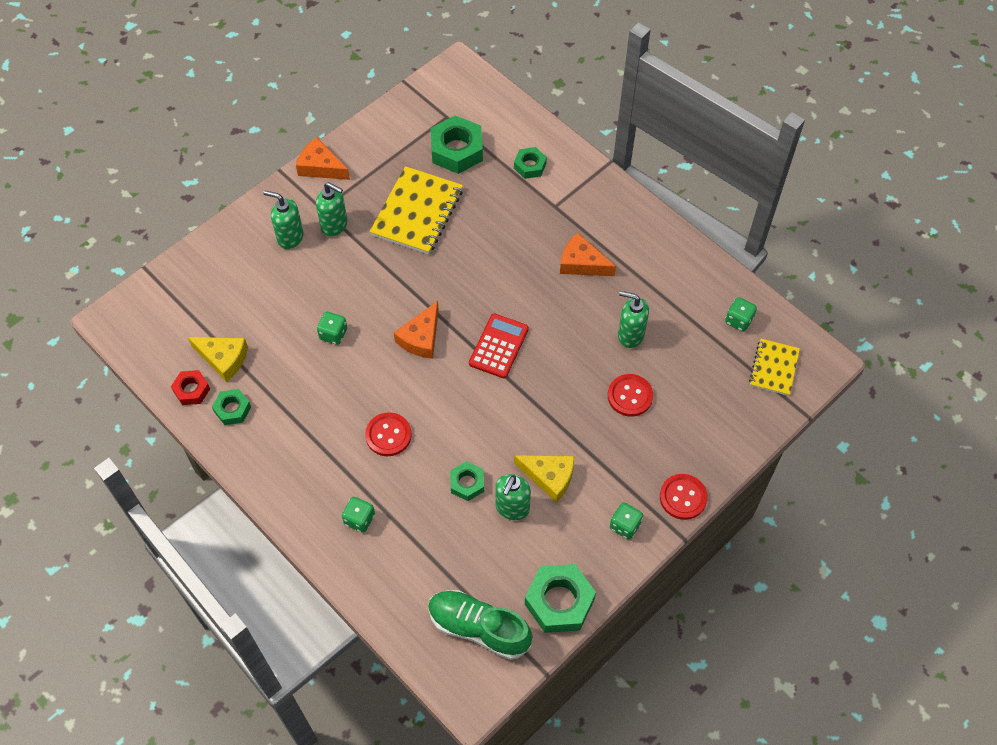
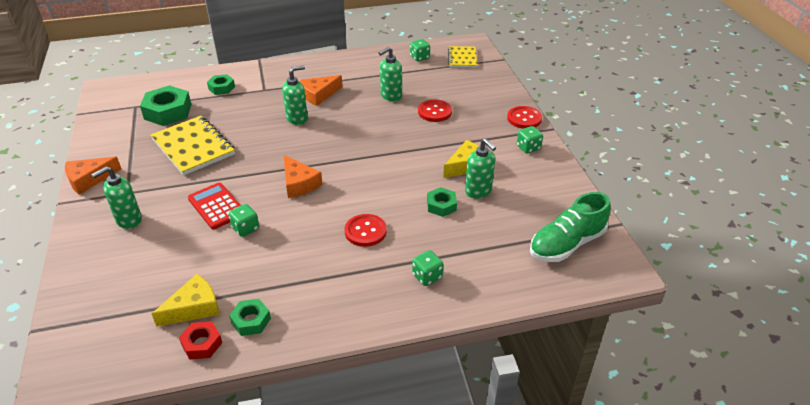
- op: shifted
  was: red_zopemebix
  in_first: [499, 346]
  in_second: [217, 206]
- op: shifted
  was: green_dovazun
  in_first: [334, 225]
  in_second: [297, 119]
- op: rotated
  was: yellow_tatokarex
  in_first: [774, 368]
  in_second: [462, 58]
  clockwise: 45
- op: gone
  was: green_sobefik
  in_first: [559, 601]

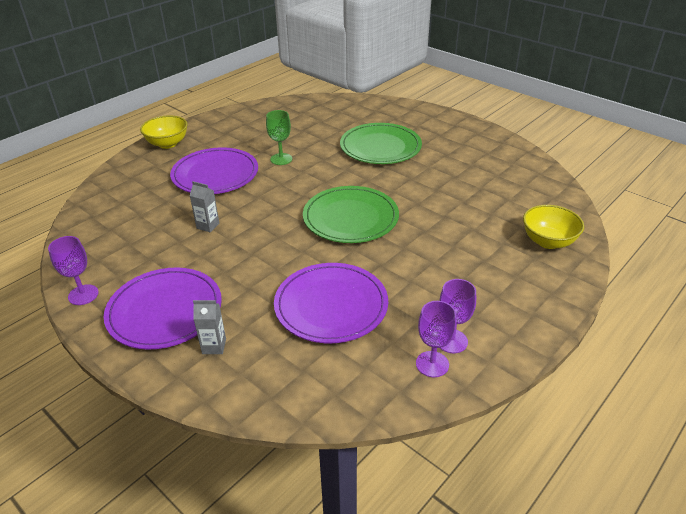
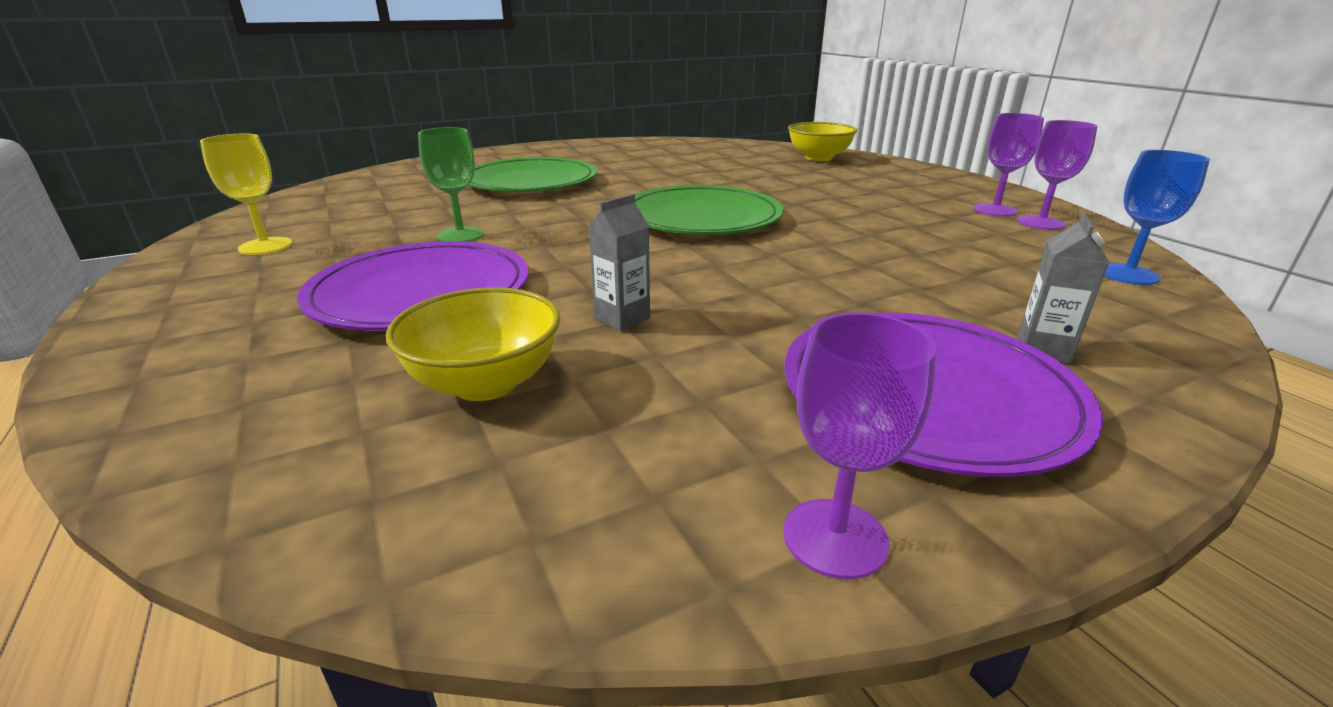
- op: new
  now: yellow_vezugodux
  in_second: [265, 246]
- op: shifted
  was: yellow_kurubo
  in_first: [167, 144]
  in_second: [485, 383]
- op: new
  now: blue_vezugodux
  in_second: [1128, 274]
- op: gone
  was: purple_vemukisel
  in_first: [331, 305]

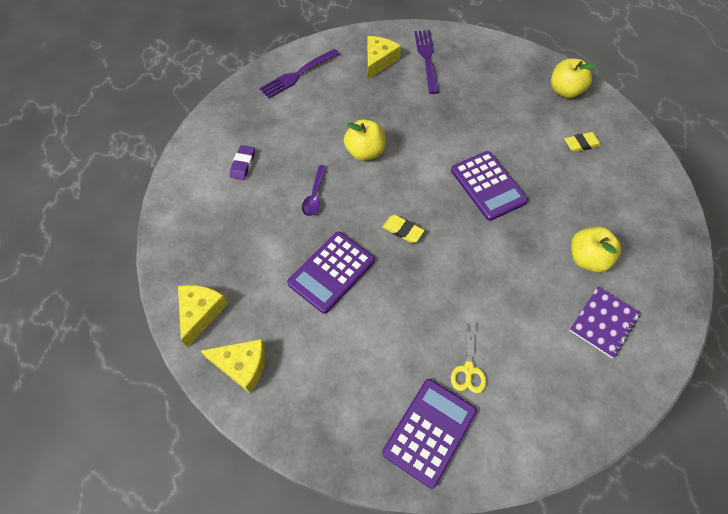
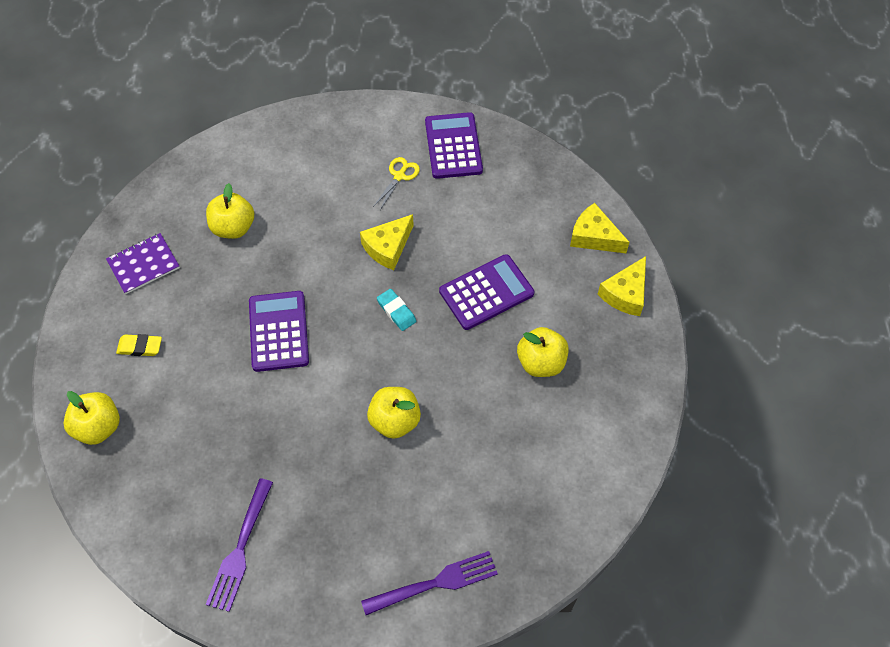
- op: shifted
  was: purple_tatokarex
  in_first: [603, 322]
  in_second: [143, 264]
- op: shifted
  was: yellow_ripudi
  in_first: [379, 61]
  in_second: [388, 247]
- op: repainted
  was: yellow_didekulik
  now: turquoise_didekulik
  in_first: [403, 230]
  in_second: [396, 311]
- op: rotated
  was: purple_zopemebix
  in_first: [429, 432]
  in_second: [453, 146]
  clockwise: 120
- op: new
  now: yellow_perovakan
  in_second: [541, 362]
- op: gone
  was: purple_didekulik
  in_first: [243, 164]
- op: gone
  was: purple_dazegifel
  in_first: [314, 196]

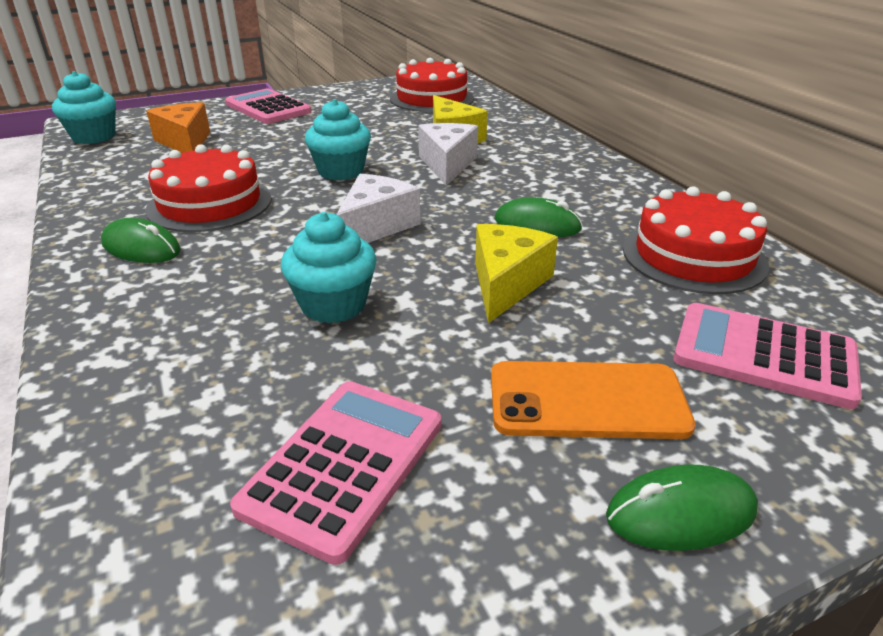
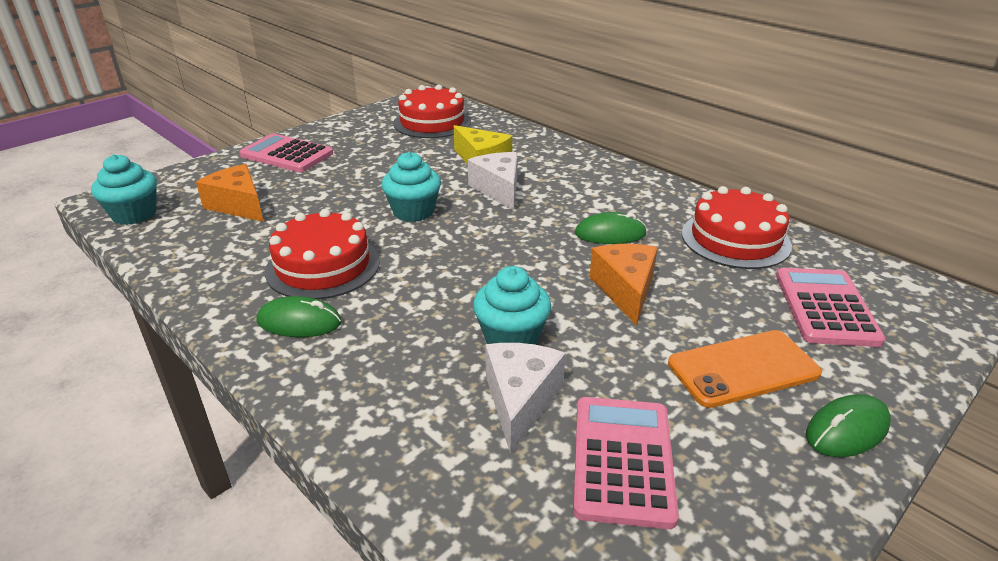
- op: shifted
  was: white_ripudi
  in_first: [376, 226]
  in_second: [520, 400]
- op: repainted
  was: yellow_ripudi
  now: orange_ripudi
  in_first: [506, 284]
  in_second: [625, 290]
- op: rotated
  was: pink_zopemebix
  in_first: [763, 355]
  in_second: [825, 307]
  clockwise: 90

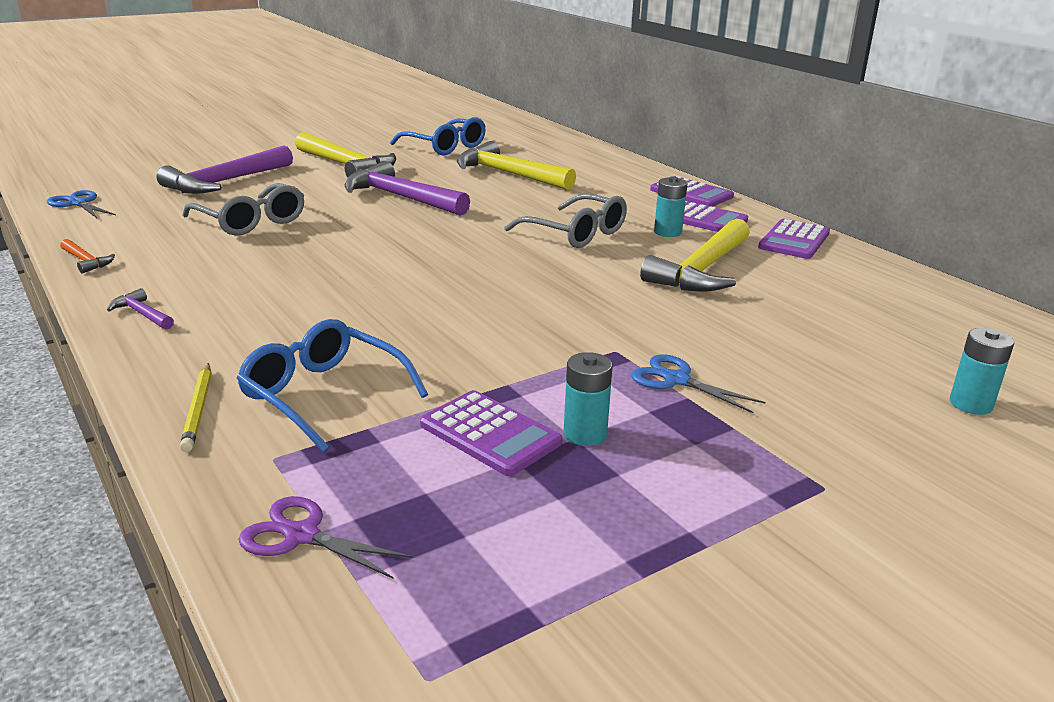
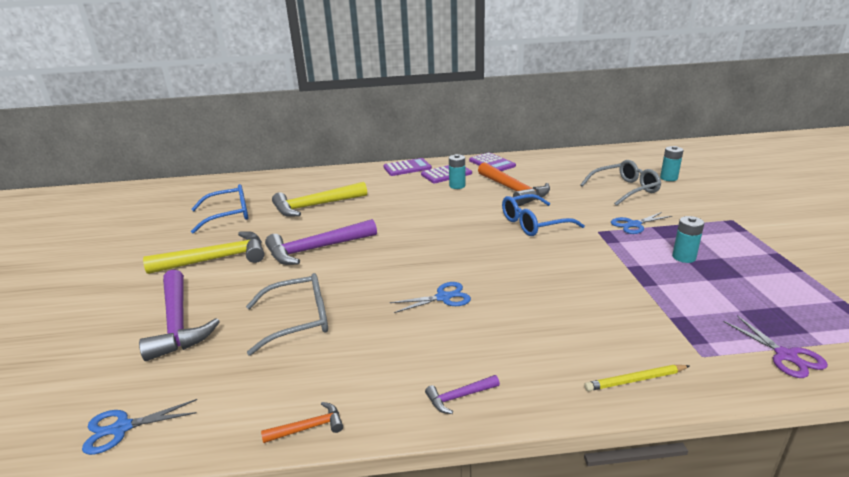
- op: new
  now: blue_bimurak
  in_second: [443, 297]
- op: repainted
  was: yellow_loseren
  now: orange_loseren
  in_first: [702, 270]
  in_second: [513, 190]
- op: shifted
  was: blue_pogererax
  in_first: [323, 395]
  in_second: [533, 224]
- op: shifted
  was: grey_pogererax
  in_first: [576, 233]
  in_second: [625, 189]
- op: rotated
  was: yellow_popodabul
  in_first: [198, 409]
  in_second: [635, 380]
  clockwise: 150
- op: rotated
  was: purple_bimurak
  in_first: [302, 535]
  in_second: [786, 355]
  clockwise: -75
- op: gone
  was: purple_zopemebix
  in_first: [490, 434]

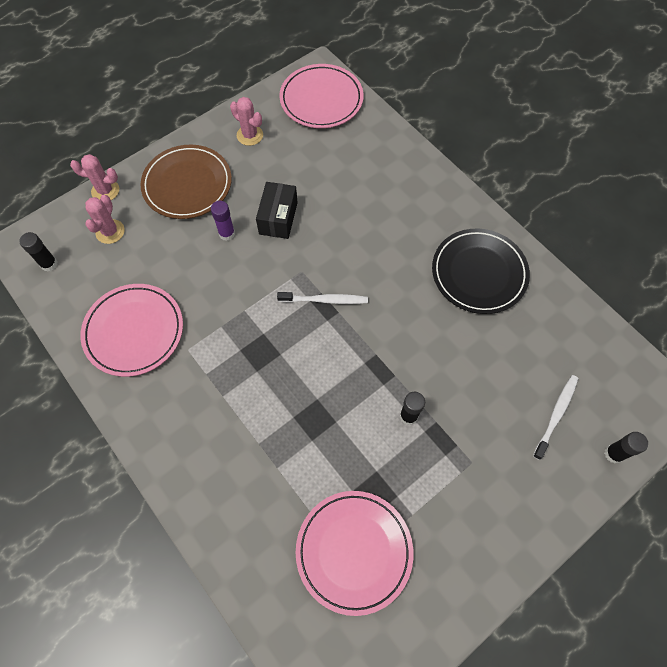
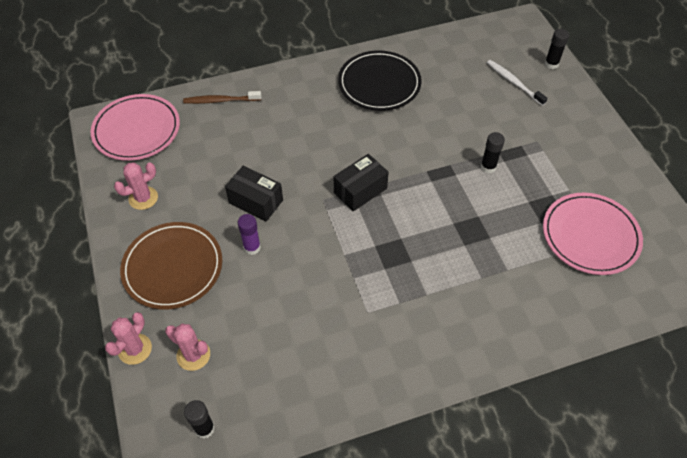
- op: new
  now: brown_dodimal
  in_second: [220, 100]
- op: swapped
  was: white_dodimal
  now: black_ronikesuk
  in_first: [325, 300]
  in_second: [360, 190]
- op: gone
  was: pink_vemukisel
  in_first: [134, 331]

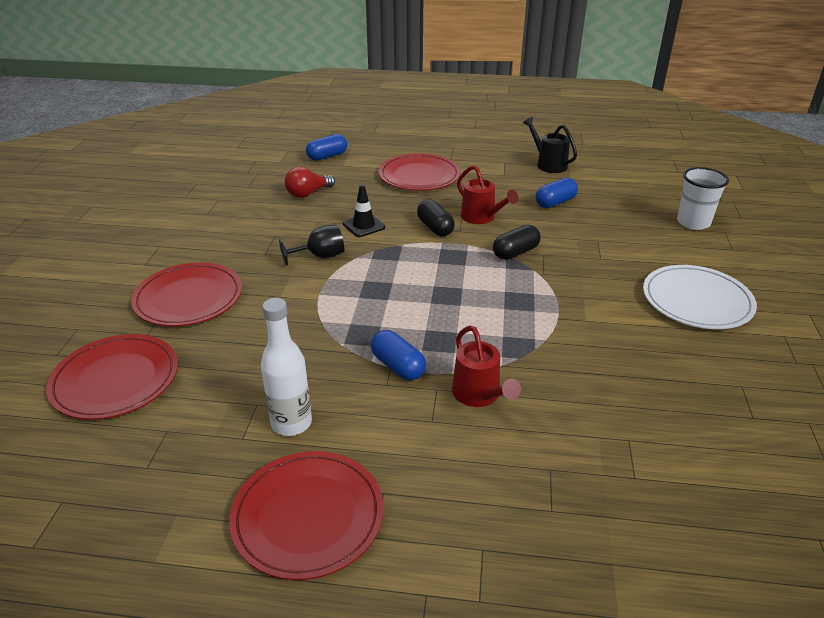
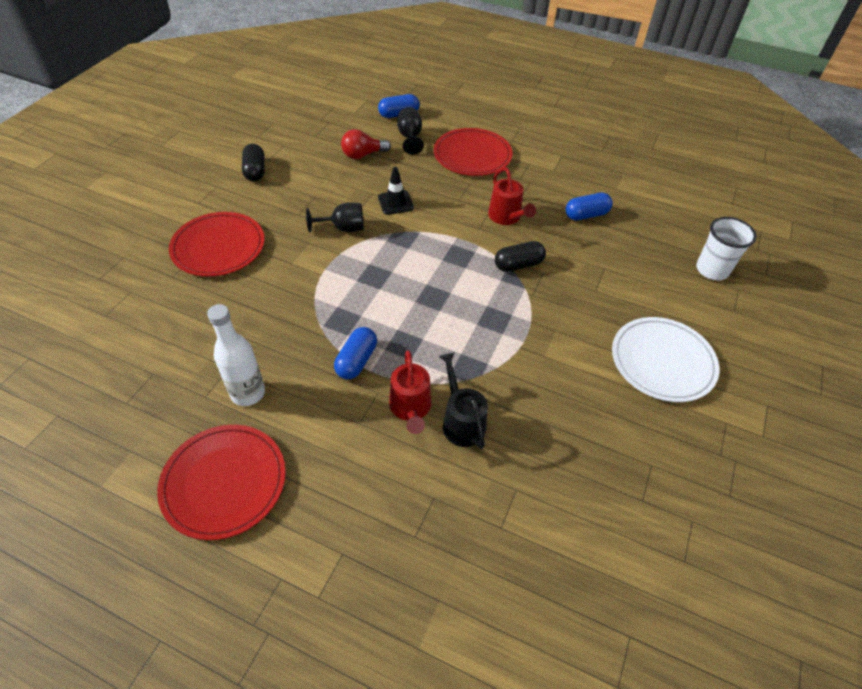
- op: shifted
  was: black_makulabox
  in_first: [435, 228]
  in_second: [255, 171]
- op: rotated
  was: blue_makulabox
  in_first: [398, 366]
  in_second: [356, 361]
  clockwise: 45
- op: new
  now: black_vezugodux
  in_second: [410, 137]
- op: shifted
  was: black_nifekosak
  in_first: [548, 164]
  in_second: [461, 421]
- op: gone
  was: red_vemukisel
  in_first: [115, 380]

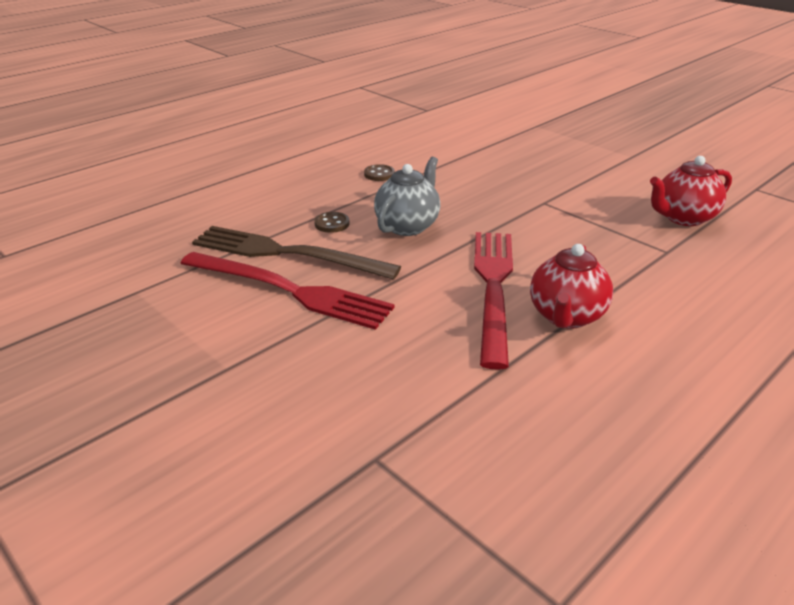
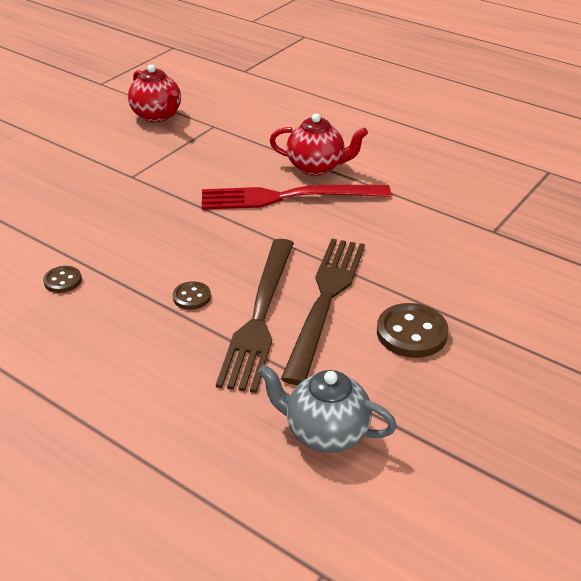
- op: shifted
  was: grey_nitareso
  in_first: [407, 226]
  in_second: [325, 433]
- op: repainted
  was: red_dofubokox
  now: brown_dofubokox
  in_first: [289, 291]
  in_second: [325, 301]
- op: new
  now: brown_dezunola
  in_second: [411, 333]

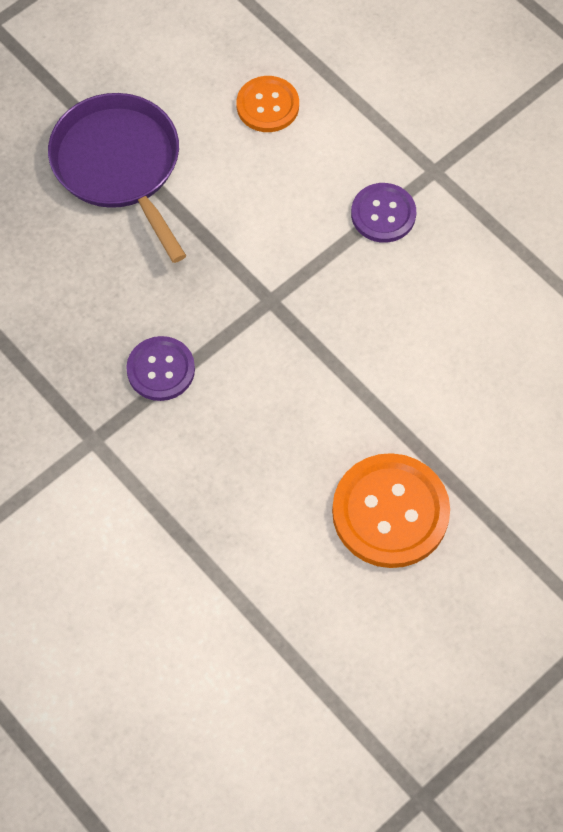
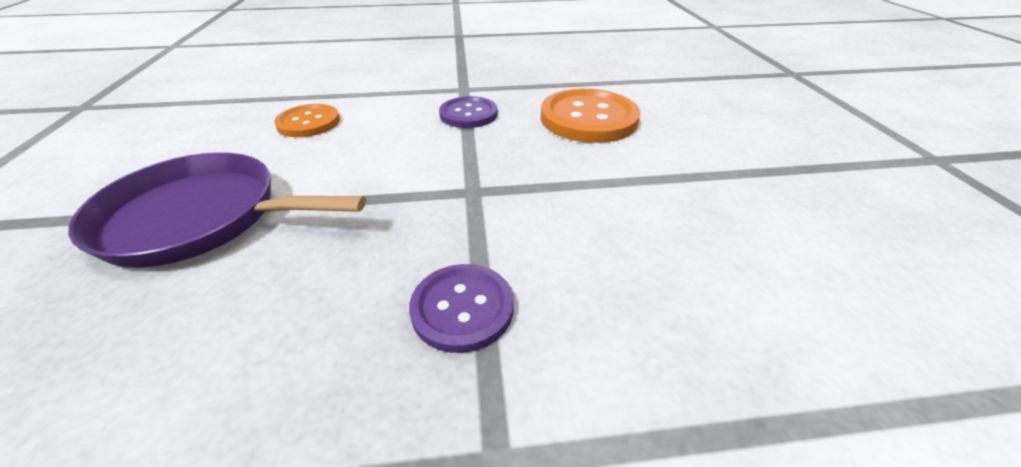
- op: shifted
  was: orange_dezunola
  in_first: [390, 512]
  in_second: [588, 118]

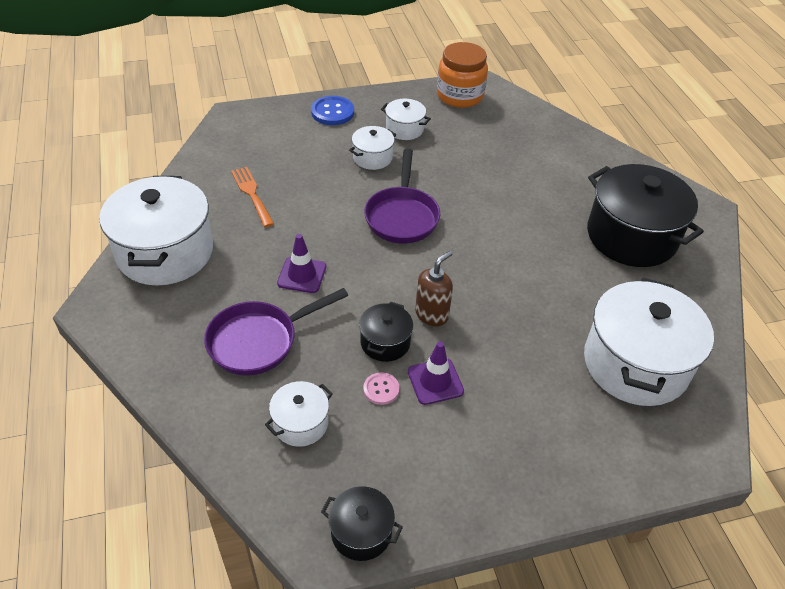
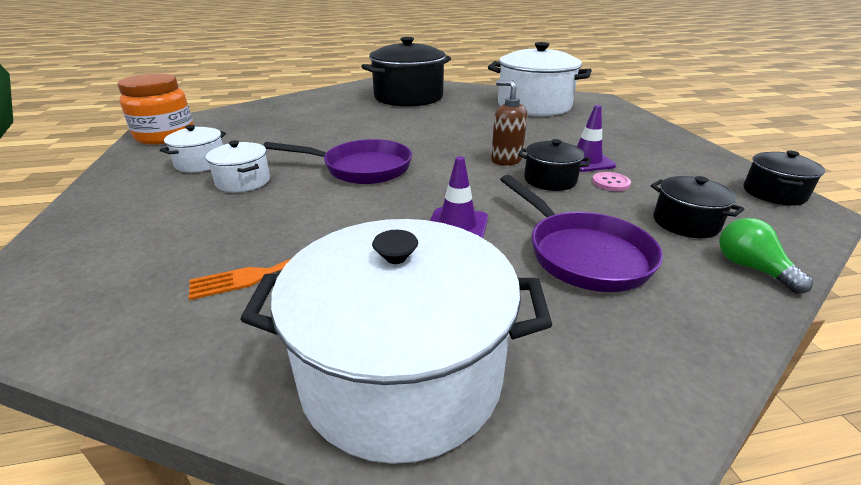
- op: repainted
  was: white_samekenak
  now: black_samekenak
  in_first: [300, 423]
  in_second: [685, 223]
- op: new
  now: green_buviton
  in_second: [751, 268]
- op: gone
  was: blue_dezunola
  in_first: [332, 112]

